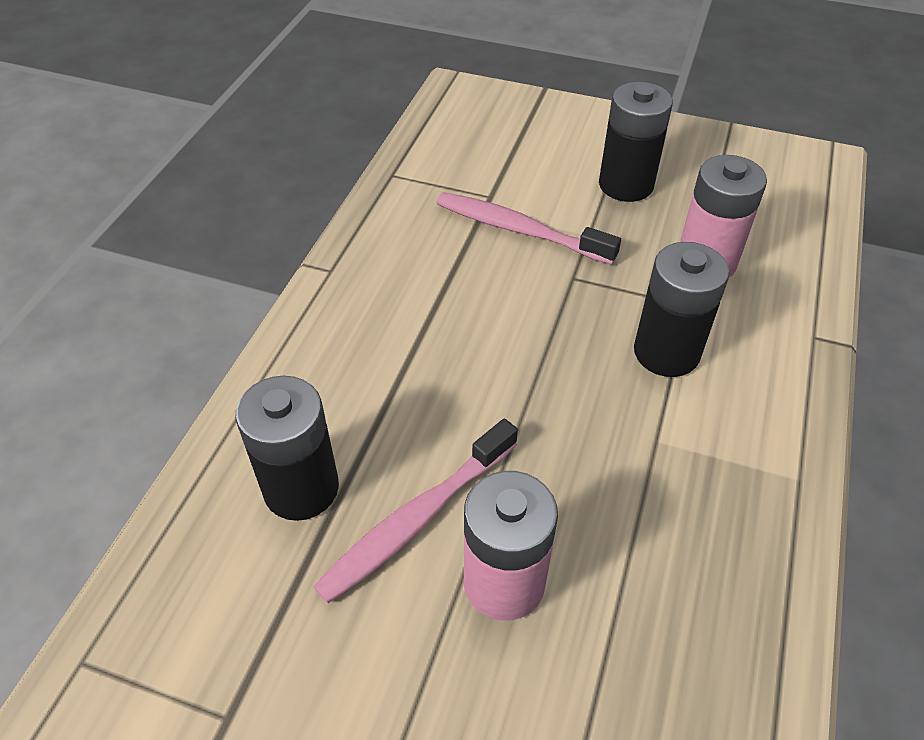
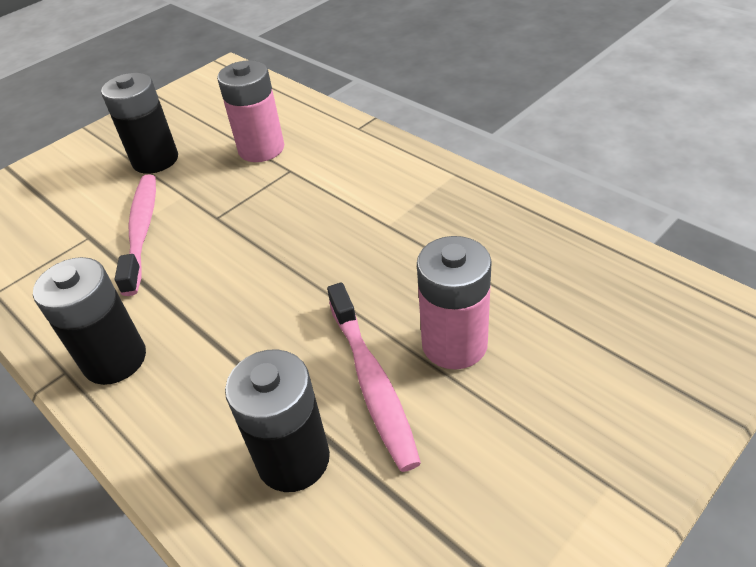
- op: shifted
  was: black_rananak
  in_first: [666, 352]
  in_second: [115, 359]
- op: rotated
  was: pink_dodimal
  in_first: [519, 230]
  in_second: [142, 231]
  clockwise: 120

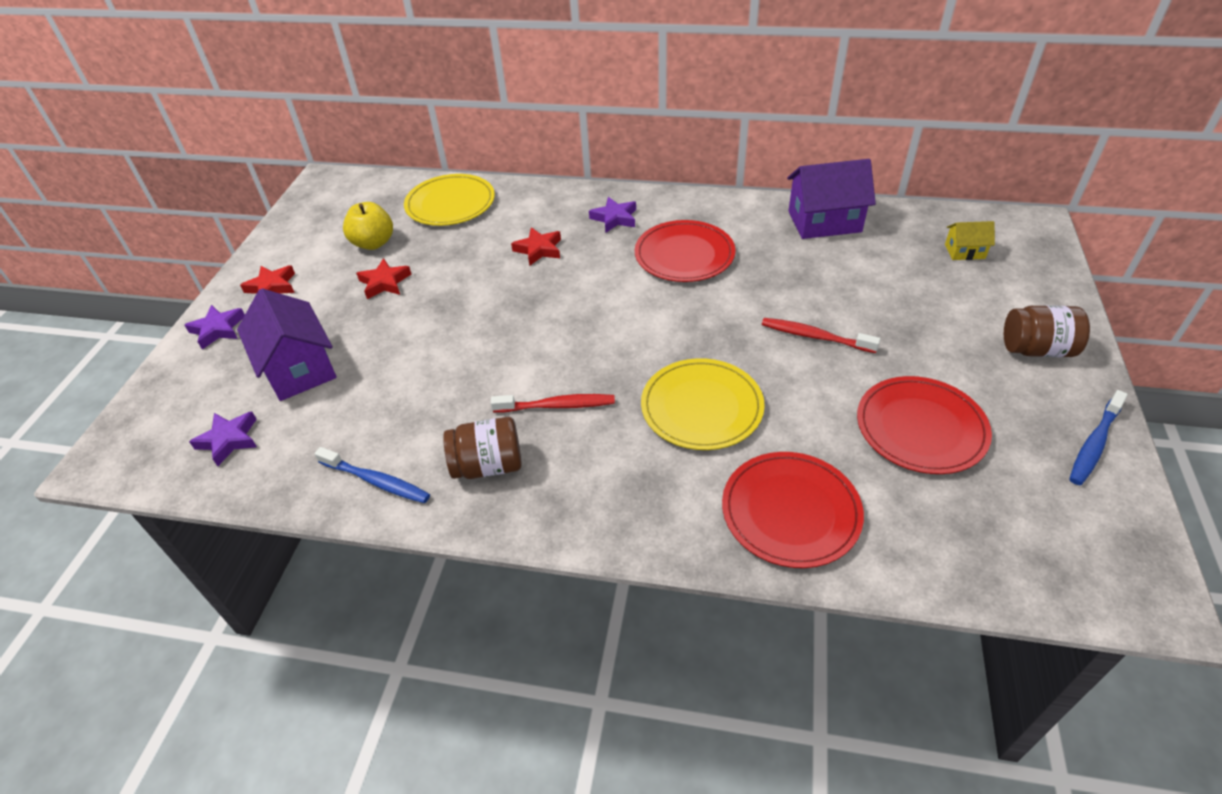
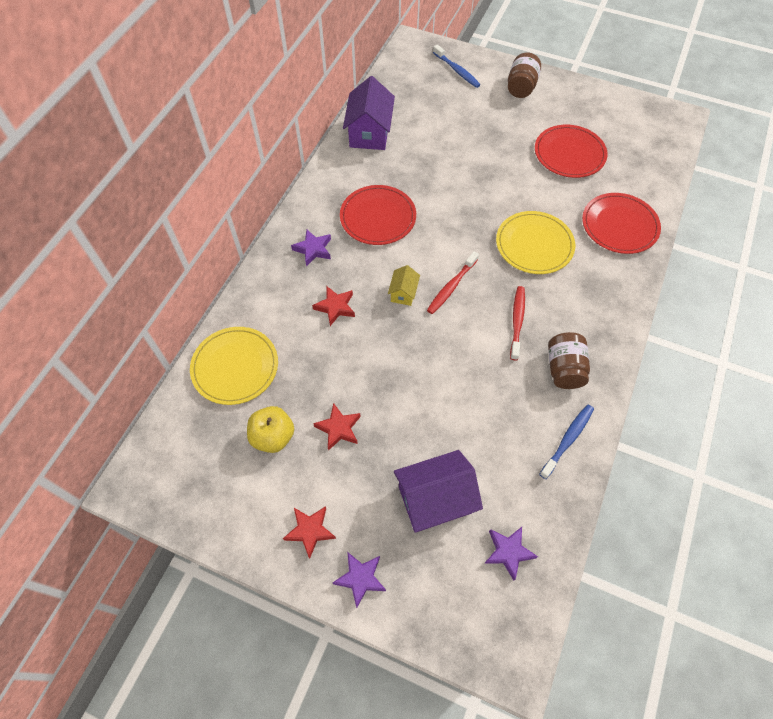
- op: shifted
  was: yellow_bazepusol
  in_first: [964, 251]
  in_second: [403, 293]
- op: shifted
  was: red_dodimal
  in_first: [815, 337]
  in_second: [451, 287]
- op: shifted
  was: blue_dodimal
  in_first: [1094, 444]
  in_second: [457, 70]

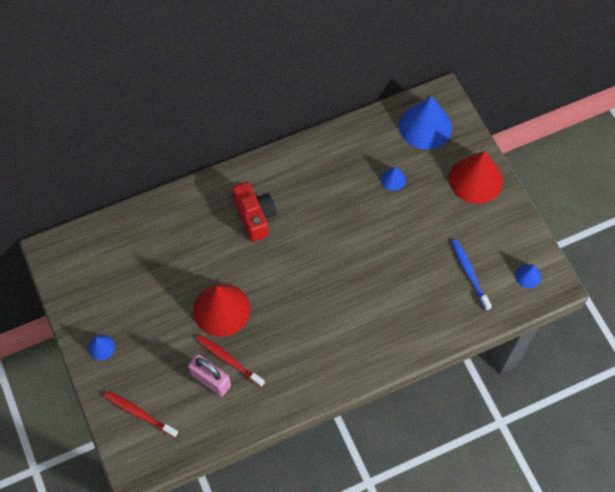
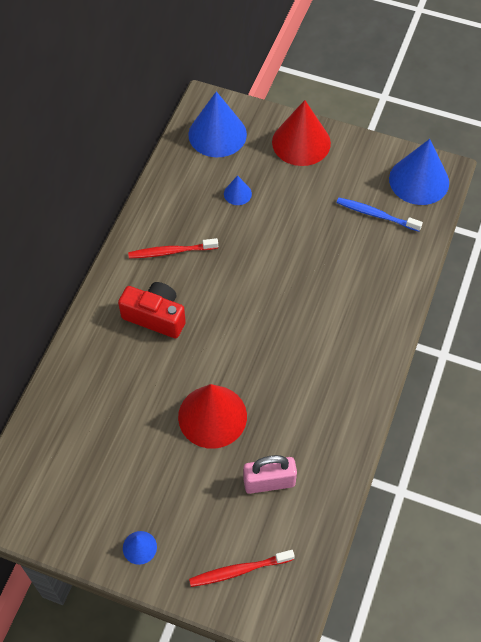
- op: shifted
  was: red_dodimal
  in_first: [228, 360]
  in_second: [171, 252]
- op: scaled
  was: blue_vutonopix
  in_first: [528, 276]
  in_second: [419, 180]
  ratio: 2.15

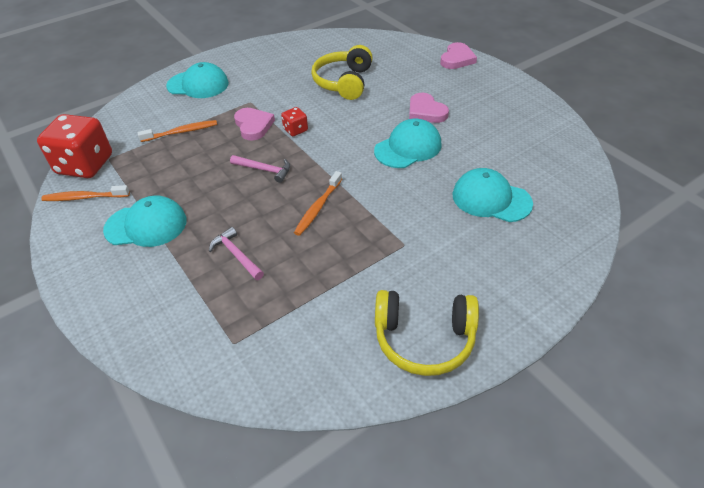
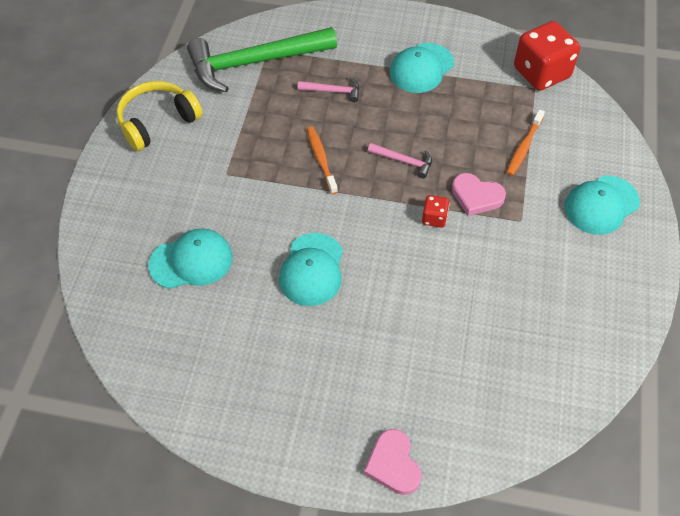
- op: new
  now: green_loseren
  in_second: [254, 62]
- op: rotated
  was: pink_loseren
  in_first: [264, 170]
  in_second: [404, 161]
  clockwise: -135
- op: gone
  was: orange_dodimal
  in_first: [84, 197]
- op: gone
  was: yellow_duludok
  in_first: [344, 82]
- op: gone
  was: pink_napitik
  in_first: [426, 111]

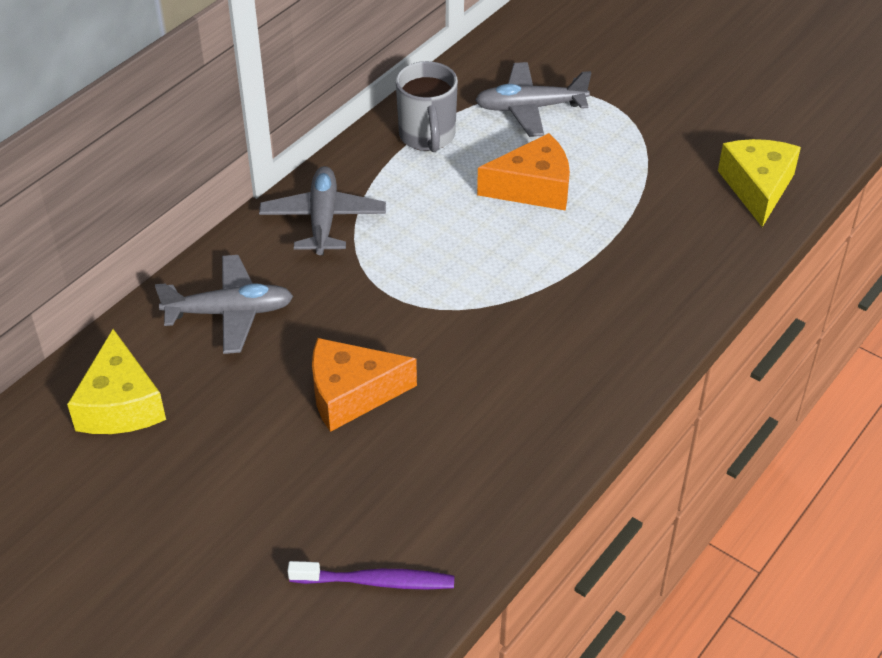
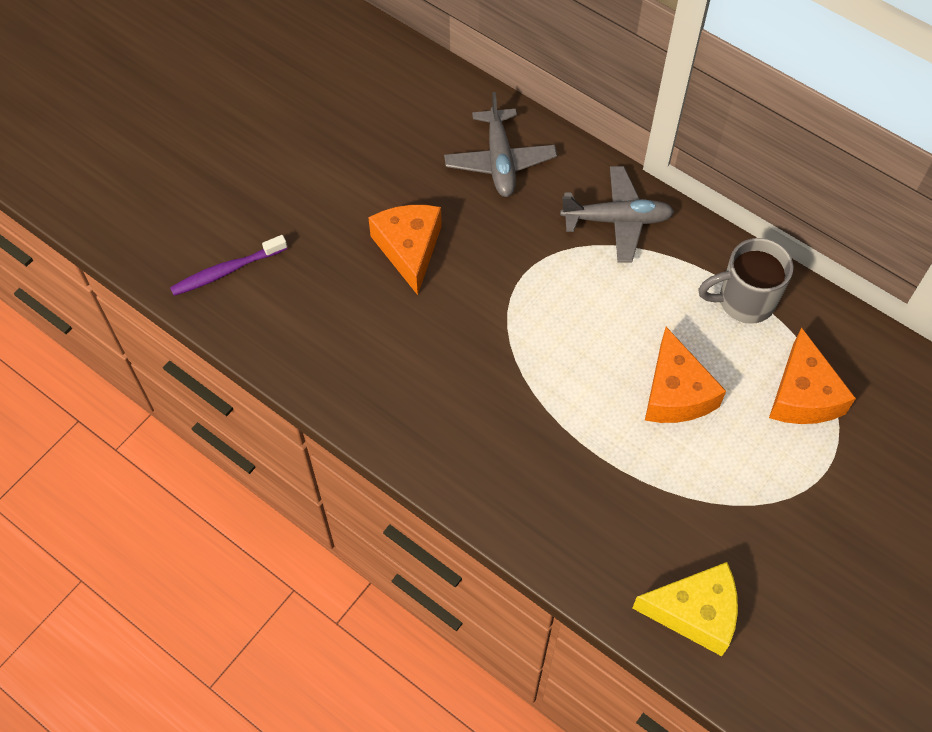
- op: rotated
  was: purple_dodimal
  in_first: [375, 581]
  in_second: [227, 271]
  clockwise: 60
- op: swapped
  was: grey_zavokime
  now: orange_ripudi
  in_first: [530, 108]
  in_second: [803, 395]
- op: gone
  was: yellow_ripudi
  in_first: [120, 404]

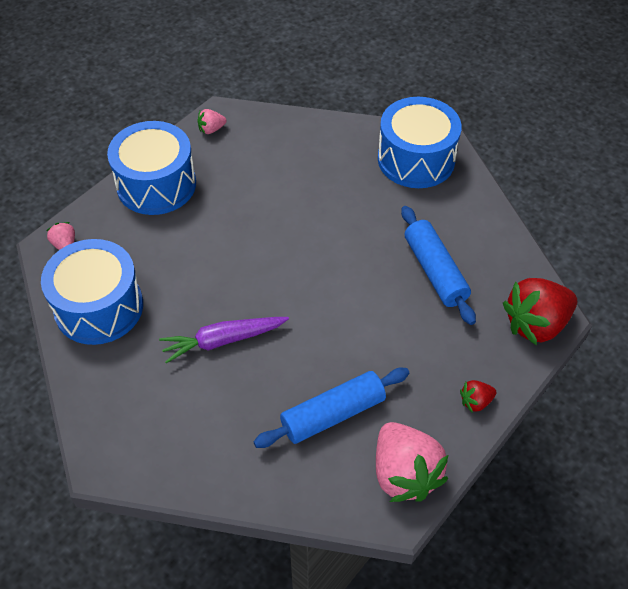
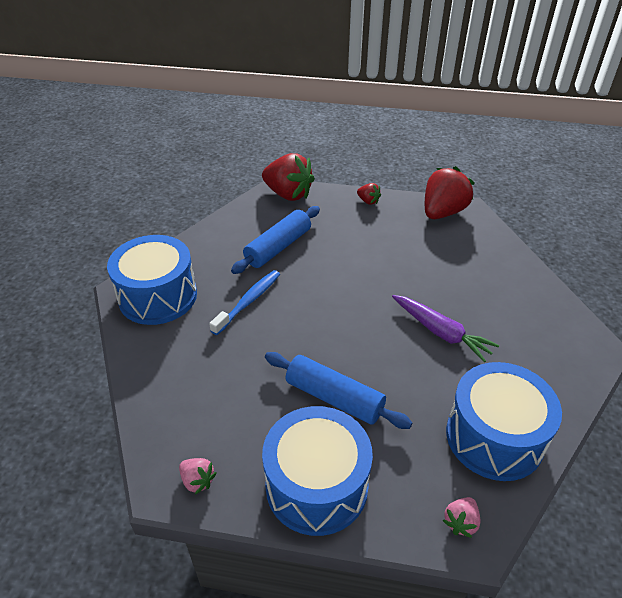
- op: new
  now: blue_dodimal
  in_second: [249, 301]
- op: shifted
  was: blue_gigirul
  in_first: [333, 414]
  in_second: [334, 398]
- op: repainted
  was: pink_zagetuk
  now: red_zagetuk
  in_first: [404, 474]
  in_second: [442, 212]

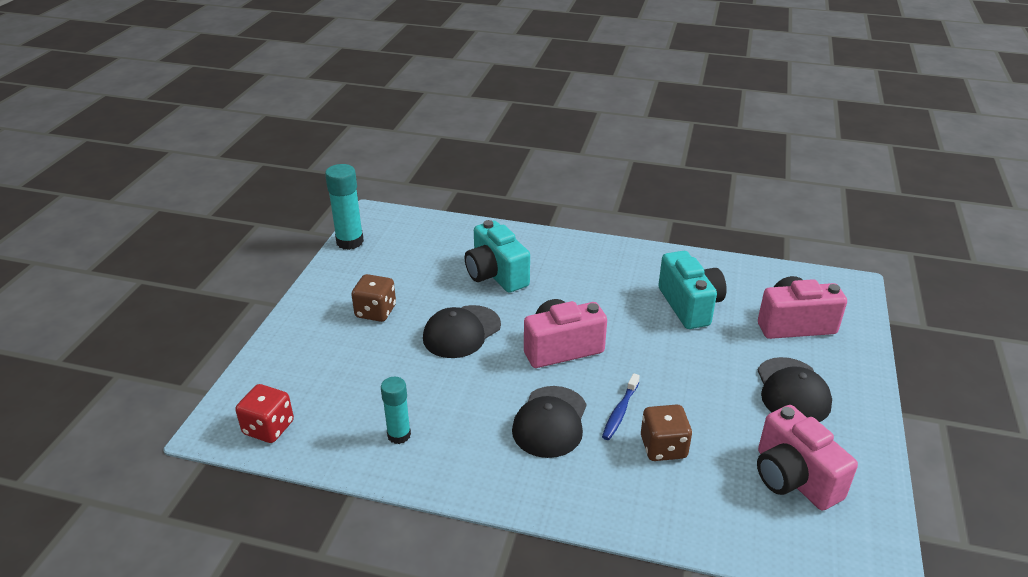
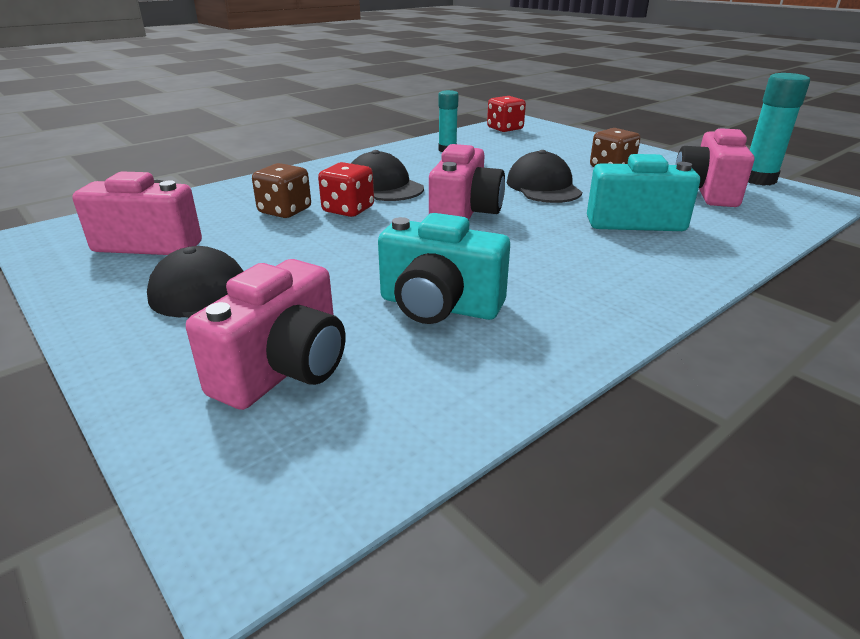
- op: swapped
  was: blue_dodimal
  now: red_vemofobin
  in_first: [620, 412]
  in_second: [348, 210]
- op: new
  now: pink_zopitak
  in_second: [706, 192]

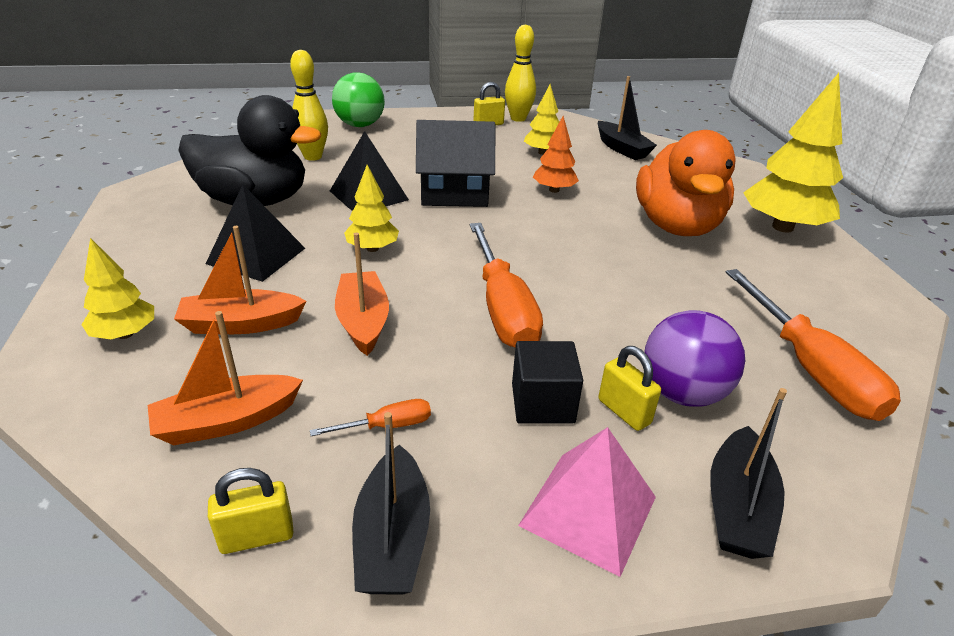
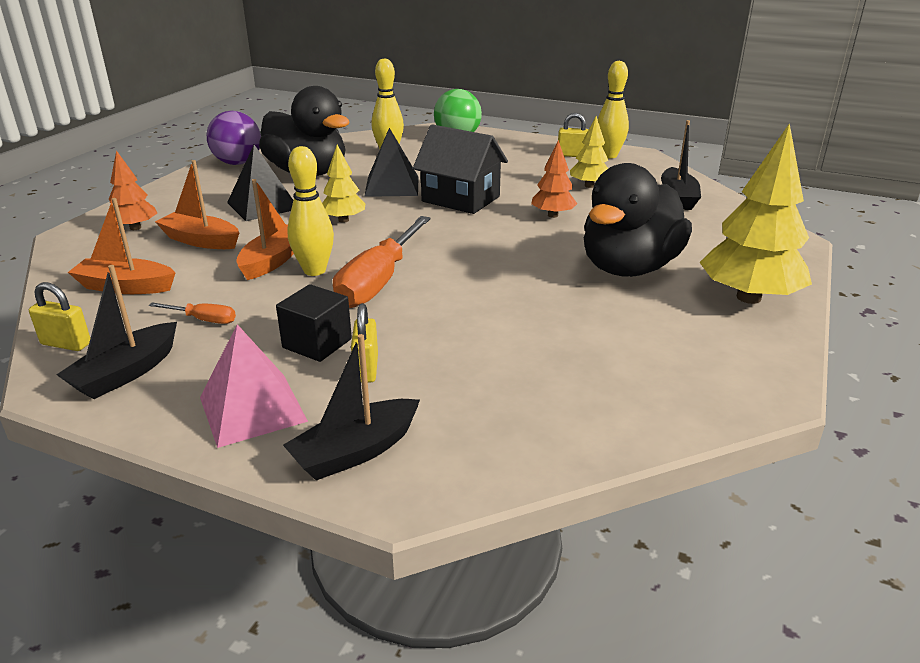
- op: repainted
  was: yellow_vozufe
  now: orange_vozufe
  in_first: [125, 334]
  in_second: [135, 228]
- op: shifted
  was: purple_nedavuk
  in_first: [682, 393]
  in_second: [238, 163]
- op: new
  now: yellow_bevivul
  in_second: [314, 270]
- op: repainted
  was: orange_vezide
  now: black_vezide
  in_first: [676, 226]
  in_second: [629, 268]
- op: gone
  was: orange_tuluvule
  in_first: [810, 369]

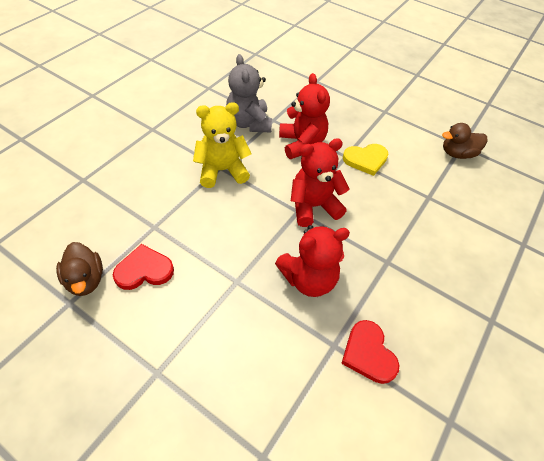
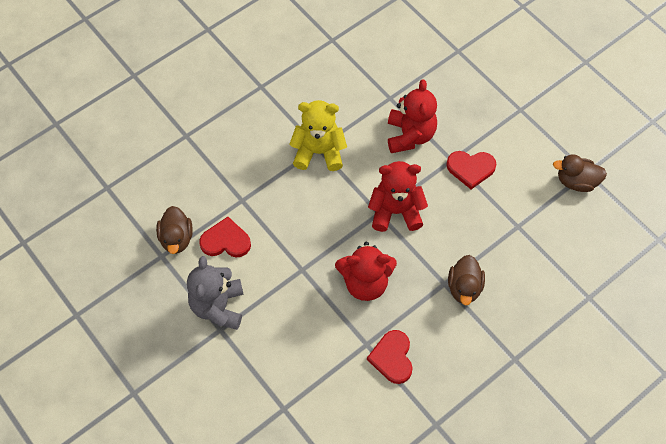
- op: shifted
  was: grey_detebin
  in_first: [249, 123]
  in_second: [218, 306]
- op: repainted
  was: yellow_napitik
  now: red_napitik
  in_first: [365, 160]
  in_second: [470, 169]
- op: new
  now: brown_vezide
  in_second: [464, 287]

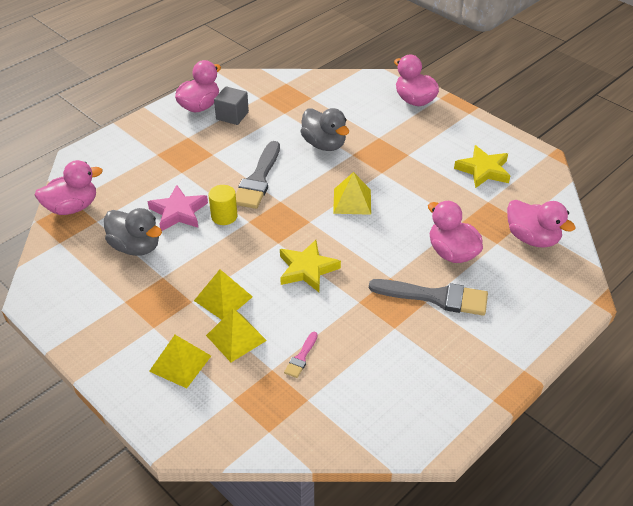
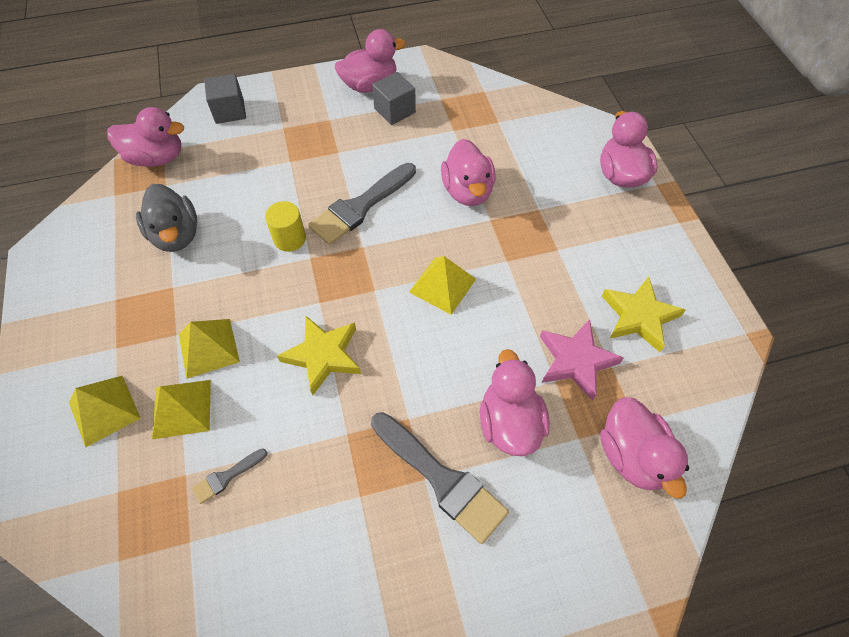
- op: repainted
  was: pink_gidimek
  now: grey_gidimek
  in_first: [301, 357]
  in_second: [227, 477]
- op: new
  now: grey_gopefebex
  in_second: [229, 111]
- op: repainted
  was: grey_vezide
  now: pink_vezide
  in_first: [324, 144]
  in_second: [467, 191]
- op: shifted
  was: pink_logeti
  in_first: [178, 212]
  in_second: [576, 361]

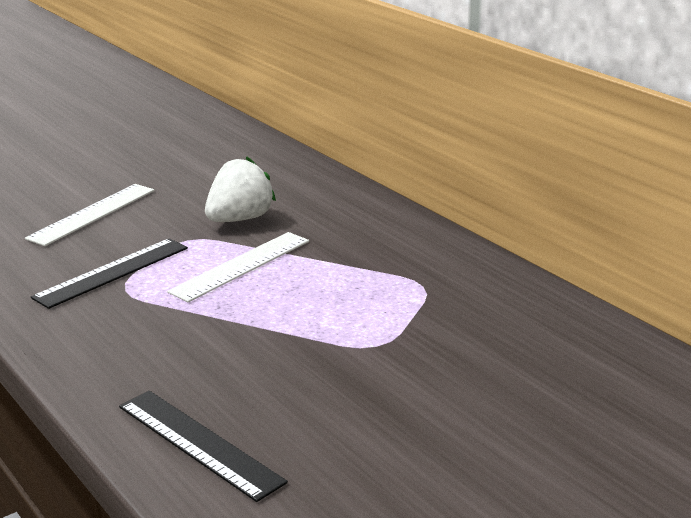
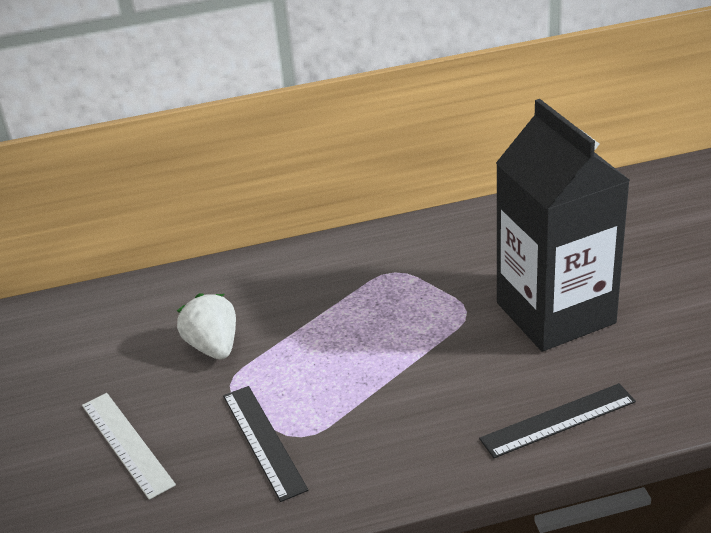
- op: new
  now: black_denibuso
  in_second: [555, 313]
- op: gone
  was: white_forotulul
  in_first: [241, 266]

